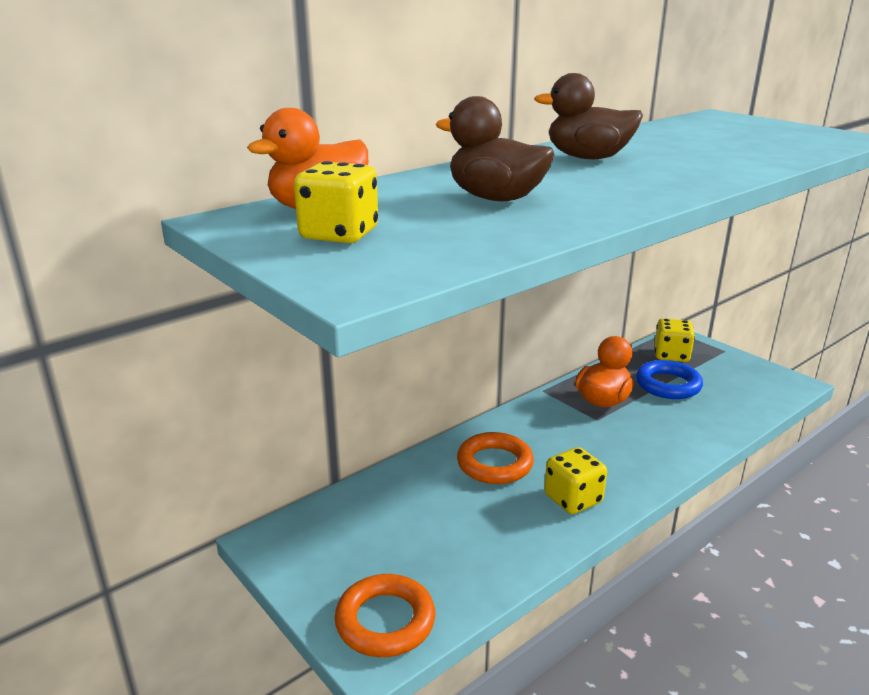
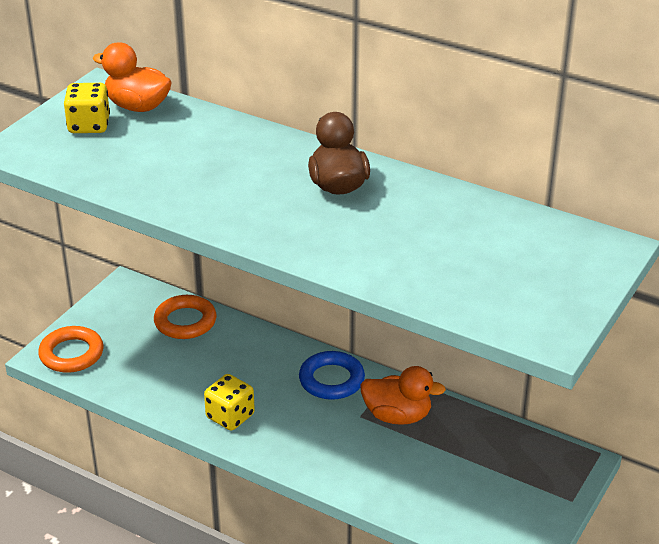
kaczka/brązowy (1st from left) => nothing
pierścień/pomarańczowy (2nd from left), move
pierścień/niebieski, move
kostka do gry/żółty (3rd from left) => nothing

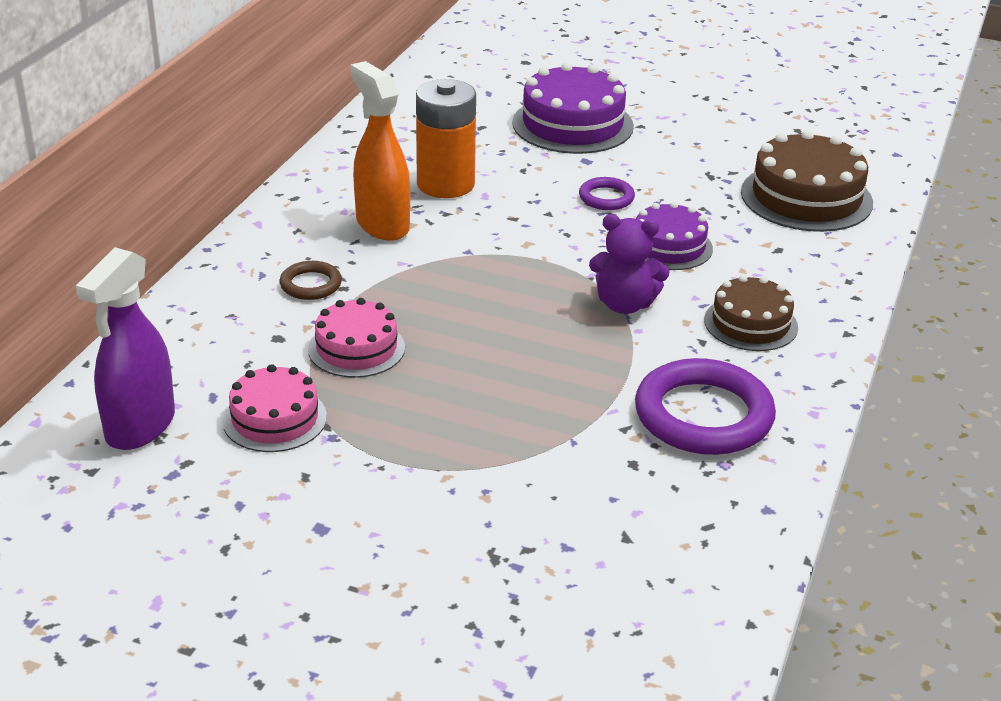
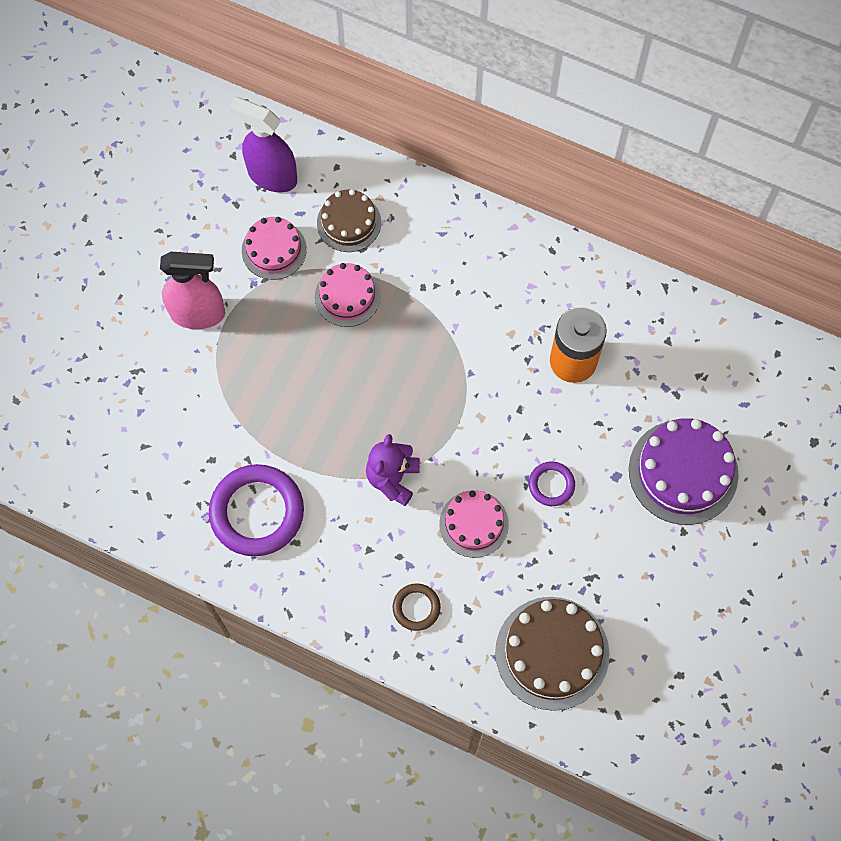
pierścień/brązowy, move
spryskiwacz/pomarańczowy => nothing
tort/fioletowy (2nd from left) => tort/różowy (3rd from left)
tort/brązowy (1st from left), move
nothing => spryskiwacz/różowy

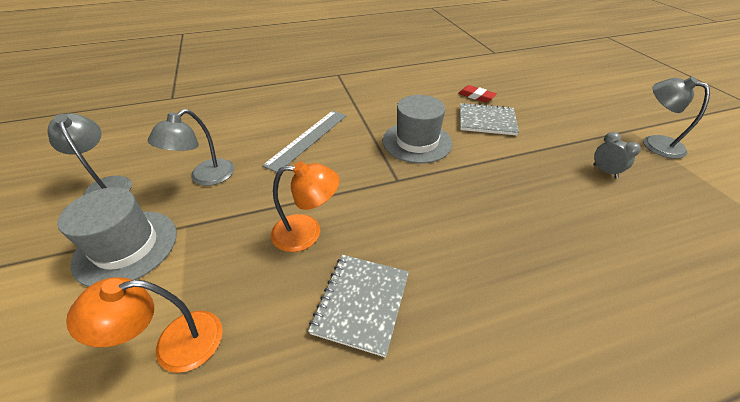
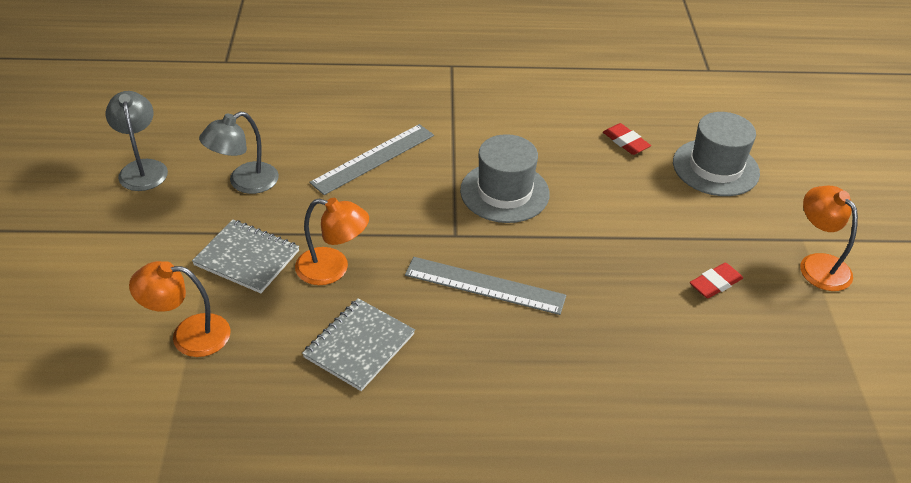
kapelusz/szary (1st from left in the first image) => kapelusz/szary (2nd from left), move
zeszyt/szary (2nd from left in the first image) => zeszyt/szary (1st from left), move
budzik/szary => gumka do mazania/czerwony (2nd from left)
lampka/szary (3rd from left) => lampka/pomarańczowy (3rd from left)
nothing => linijka/szary (2nd from left)

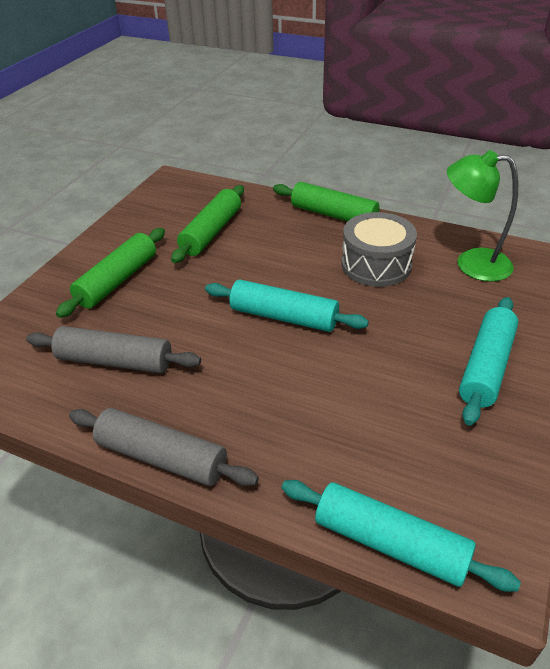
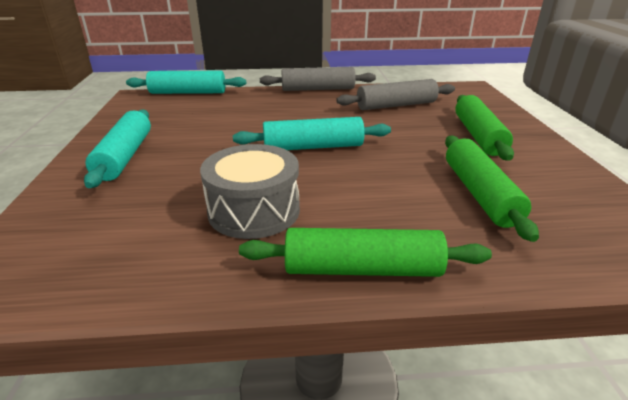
lampka/zielony => nothing

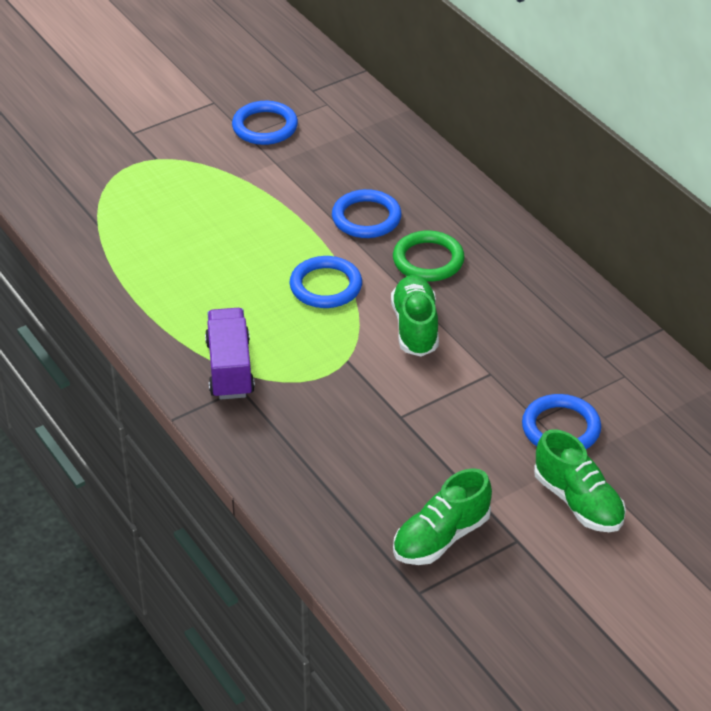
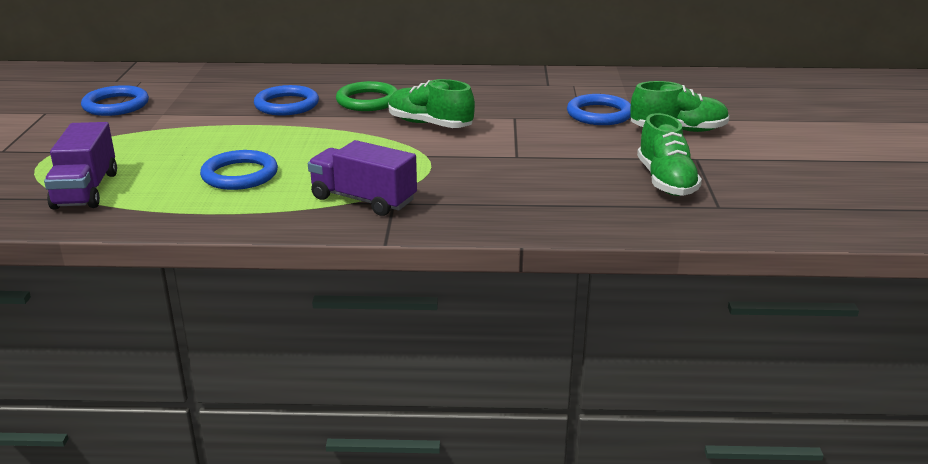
pierścień/niebieski (2nd from left), move
nothing => ciężarówka/fioletowy (1st from left)

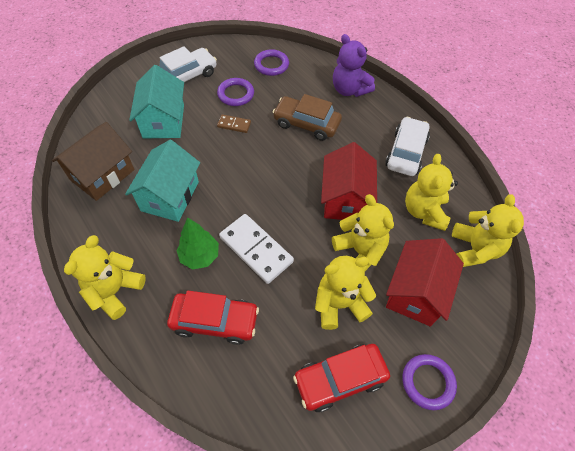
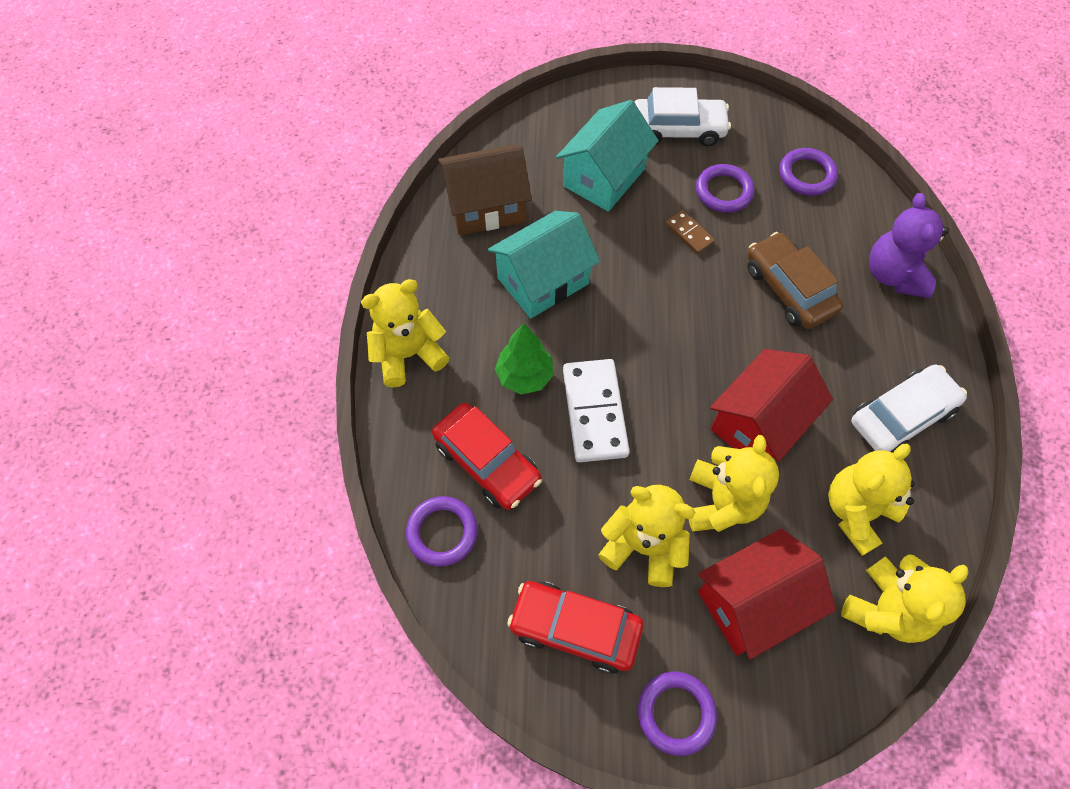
nothing => pierścień/fioletowy (1st from left)

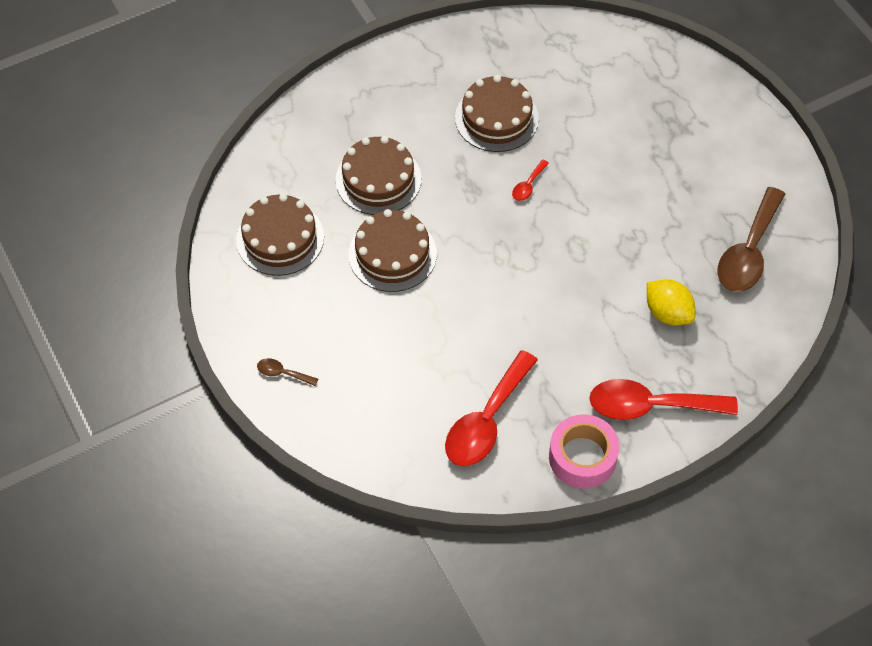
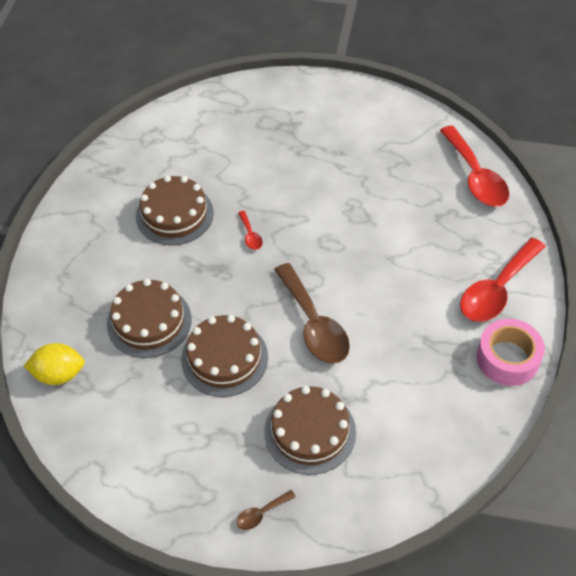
tort/brązowy (1st from left in the first image) => tort/brązowy (4th from left), move
łyżka/czerwony (1st from left in the first image) => łyżka/czerwony (2nd from left), move
cytryna/żółty, move
łyżka/brązowy (2nd from left), move

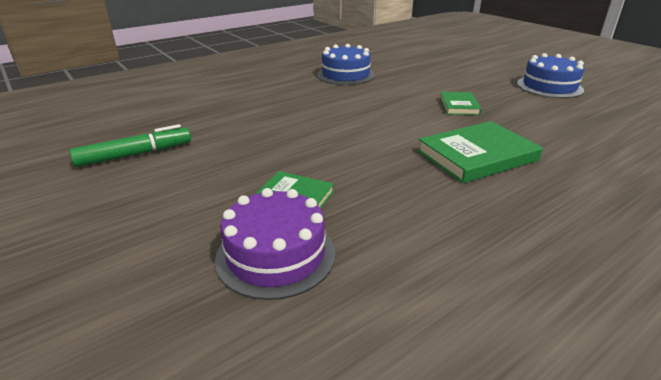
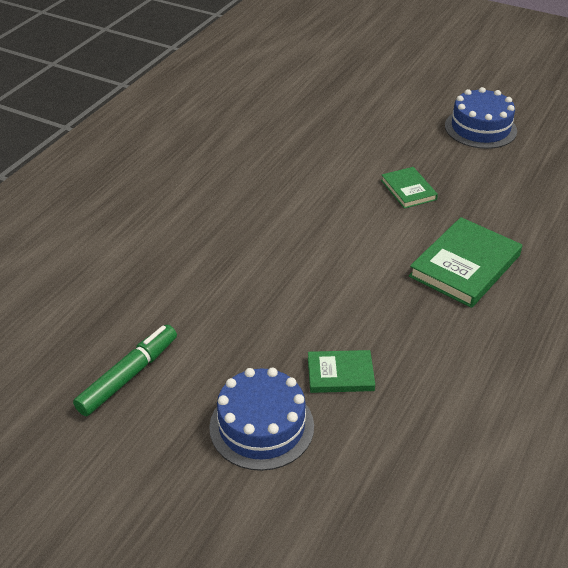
tort/fioletowy => nothing
tort/niebieski (1st from left), move

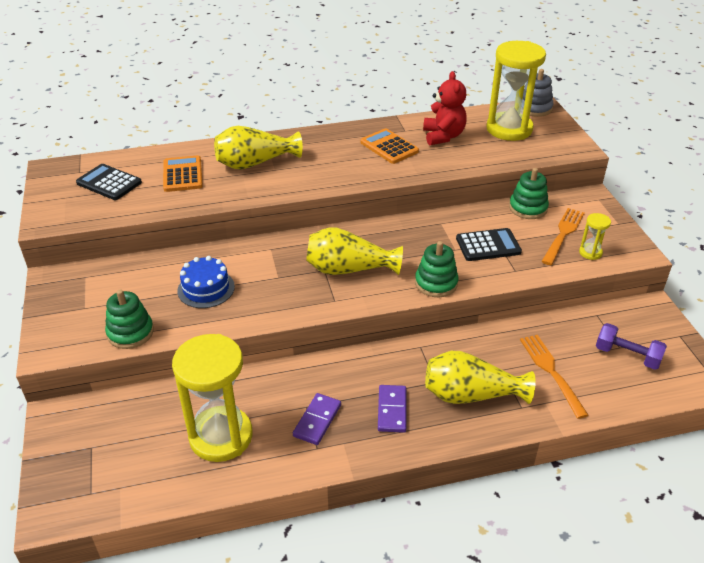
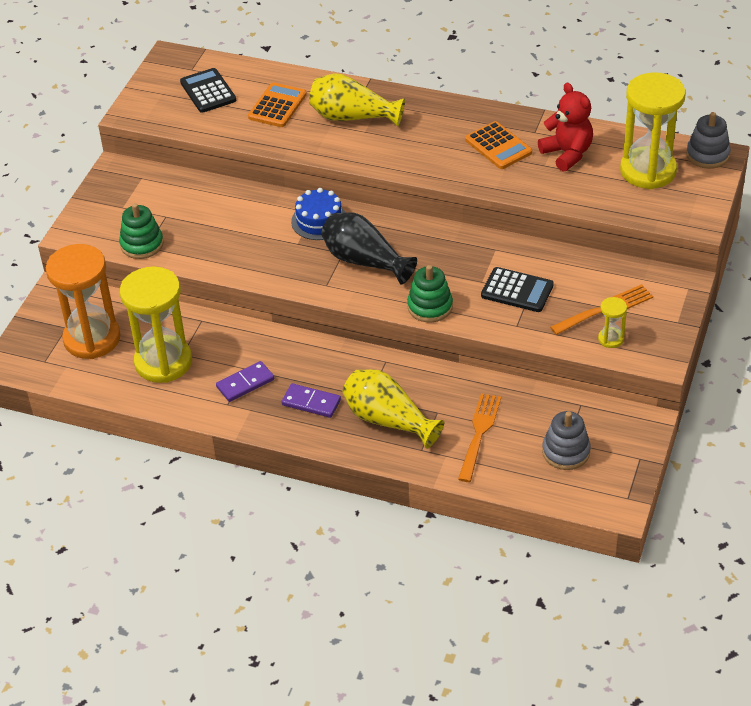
tort/niebieski, move
wazon/żółty (2nd from left) => wazon/czarny
kalkulator/pomarańczowy (2nd from left), 150 degrees clockwise
kostka domina/fioletowy (2nd from left), 75 degrees clockwise
miś/czerwony, 60 degrees counterclockwise
zabawka nakładanka/zielony (3rd from left) => nothing
hantel/fioletowy => zabawka nakładanka/szary (1st from left)
nothing => klepsydra/pomarańczowy

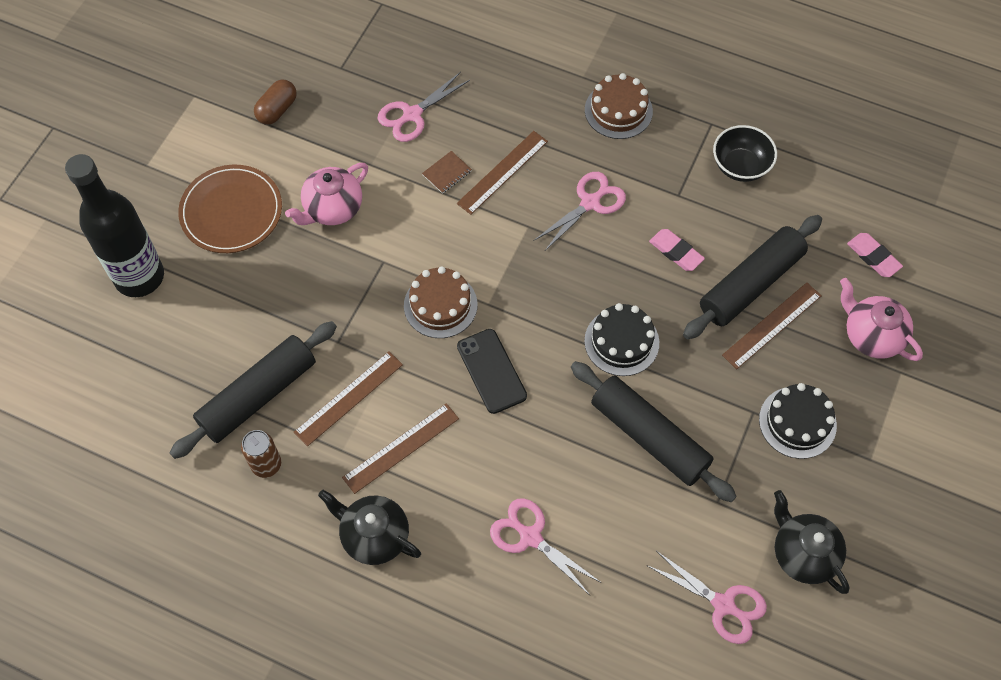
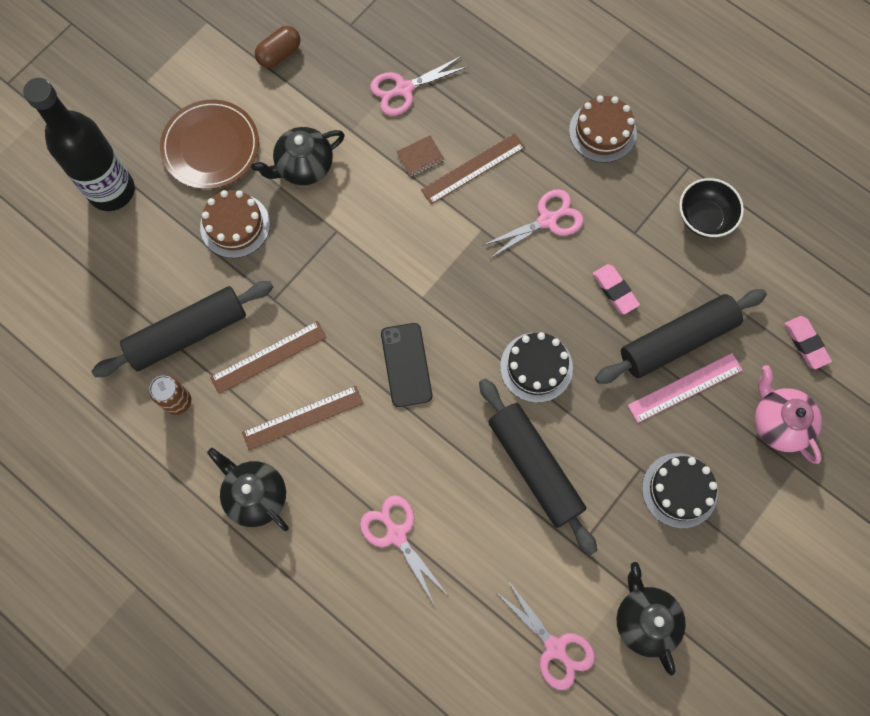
imbryk/różowy (1st from left) => imbryk/czarny (2nd from left)
tort/brązowy (1st from left), move
linijka/brązowy (4th from left) => linijka/różowy

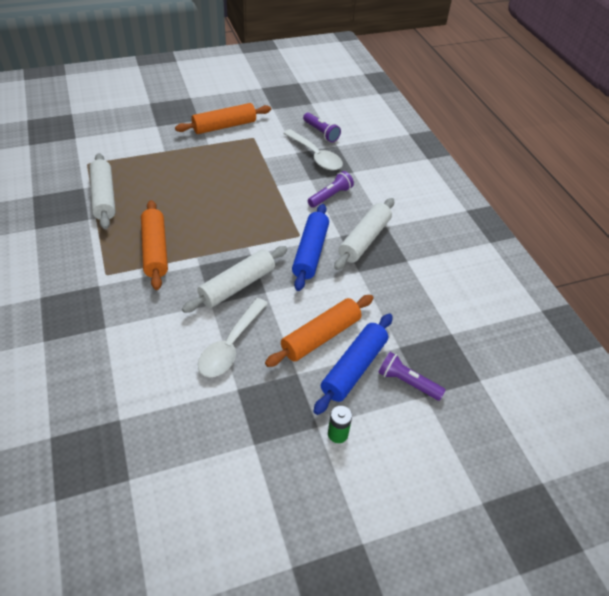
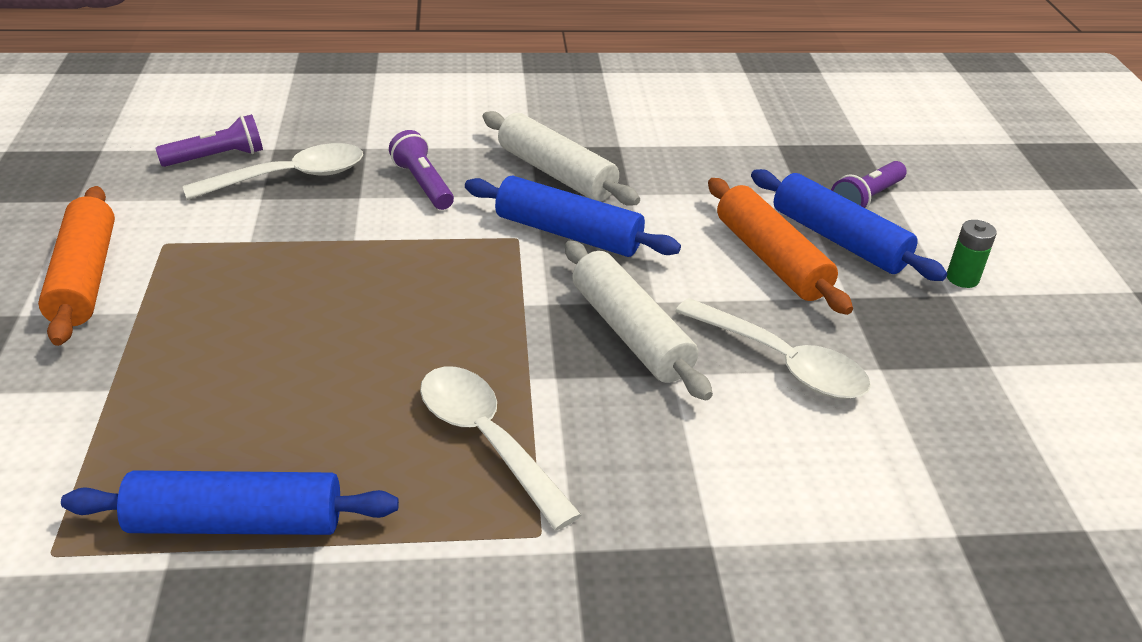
wałek do ciasta/biały (1st from left) => wałek do ciasta/niebieski (1st from left)
wałek do ciasta/pomarańczowy (1st from left) => łyżka/biały (2nd from left)

